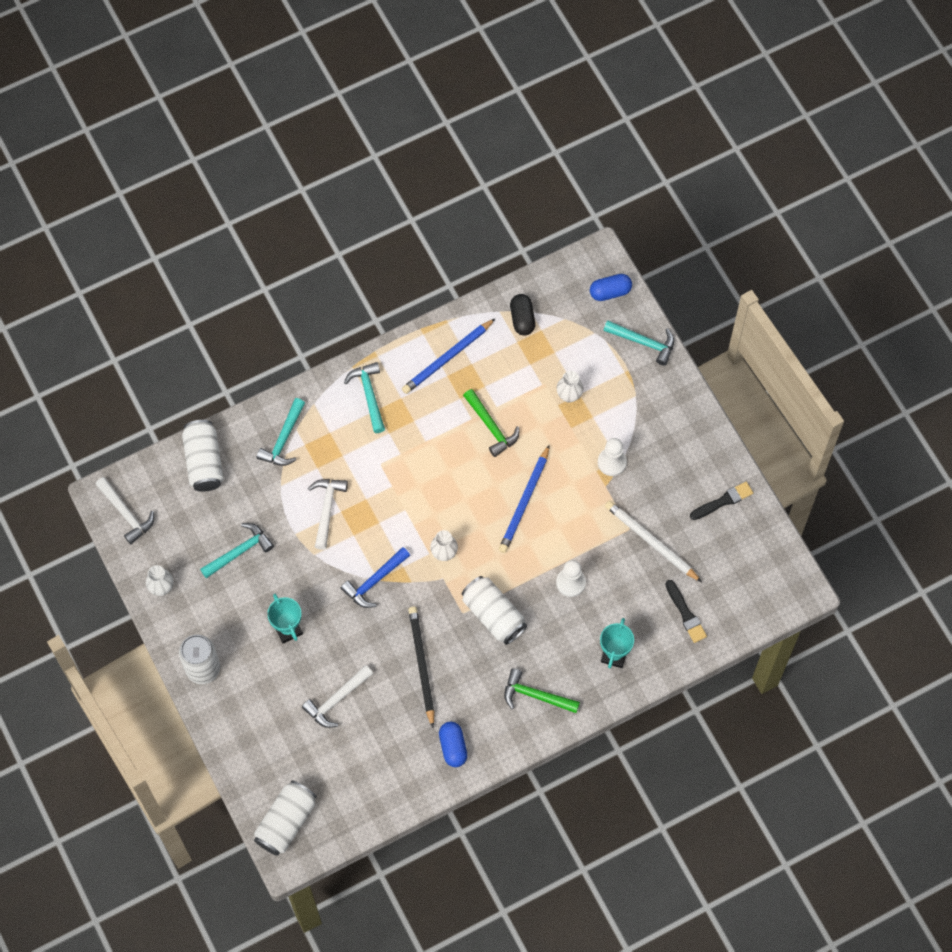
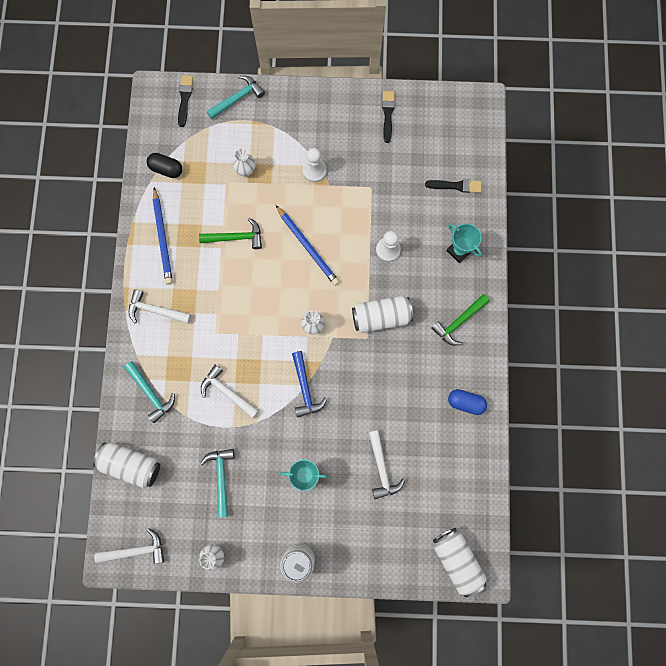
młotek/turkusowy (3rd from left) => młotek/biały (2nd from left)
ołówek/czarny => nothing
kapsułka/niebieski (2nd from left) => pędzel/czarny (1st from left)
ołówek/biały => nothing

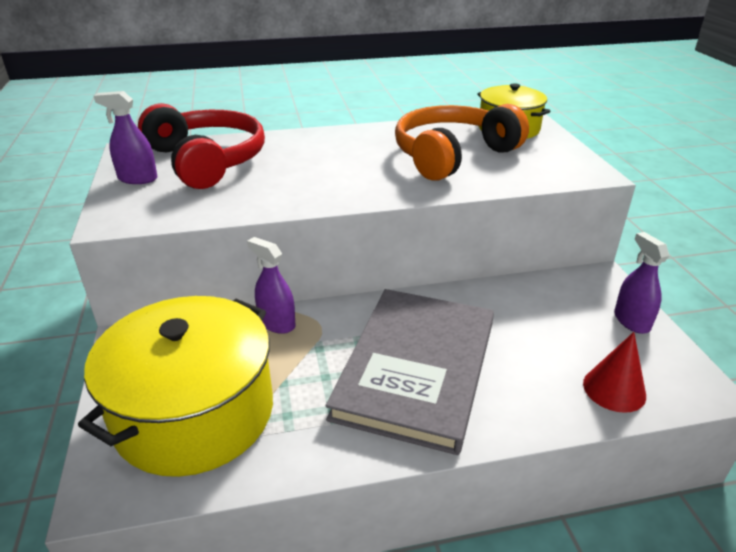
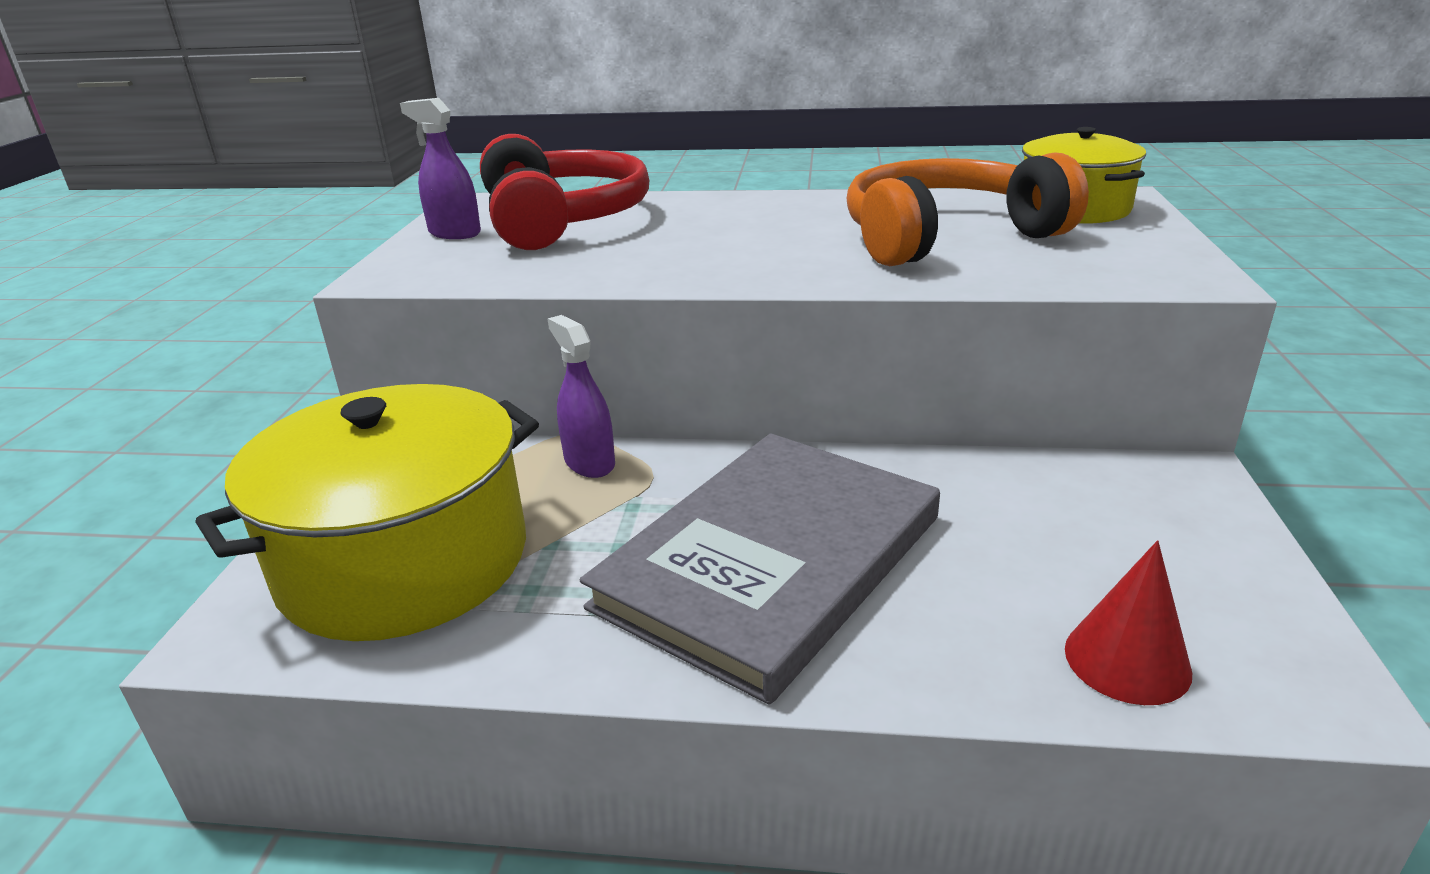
spryskiwacz/fioletowy (3rd from left) => nothing

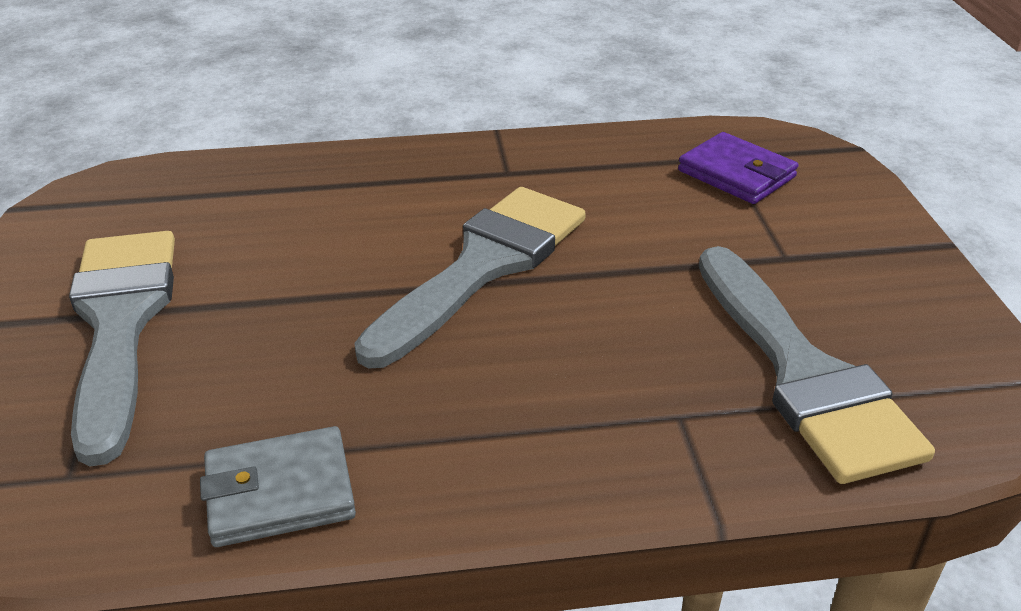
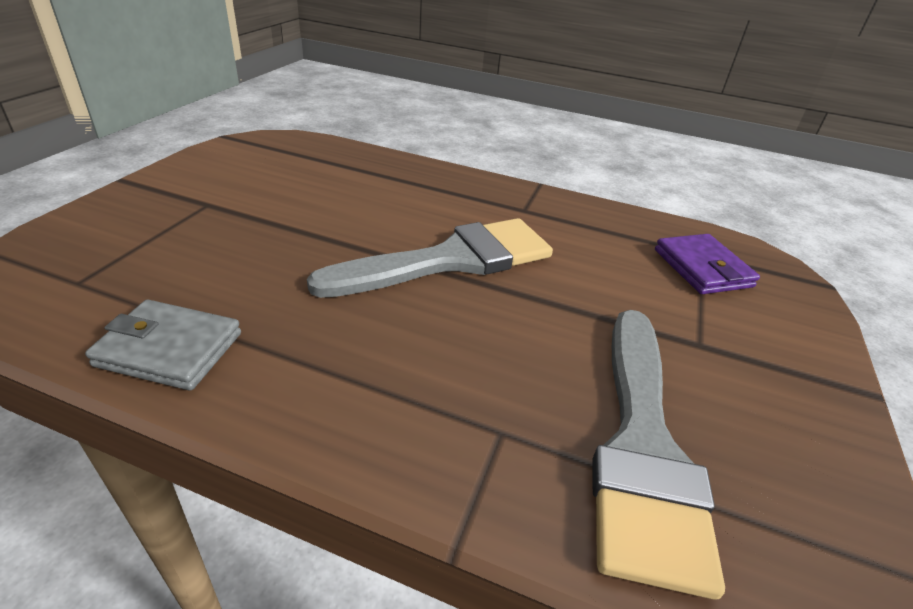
pędzel/szary (1st from left) => nothing

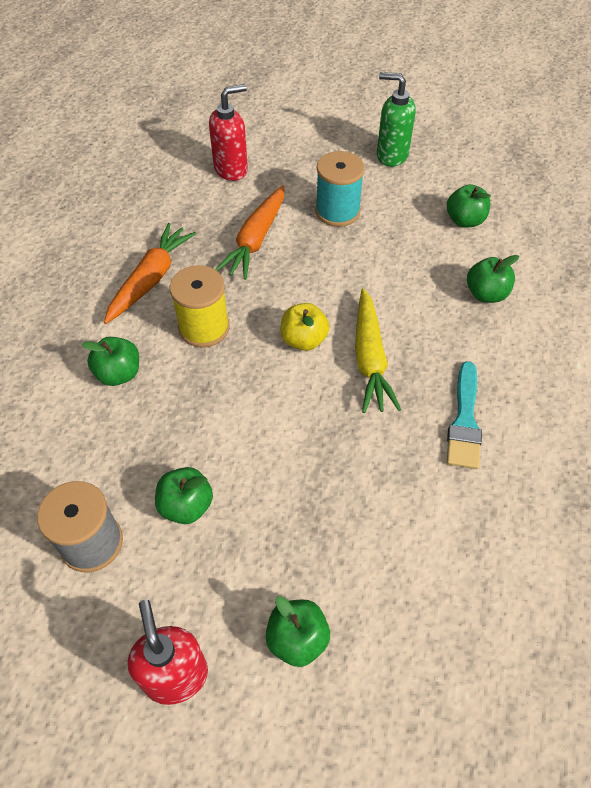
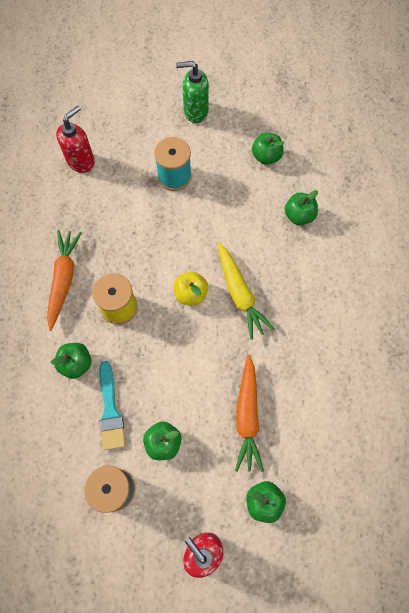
marchewka/pomarańczowy (2nd from left), move
pędzel/turkusowy, move

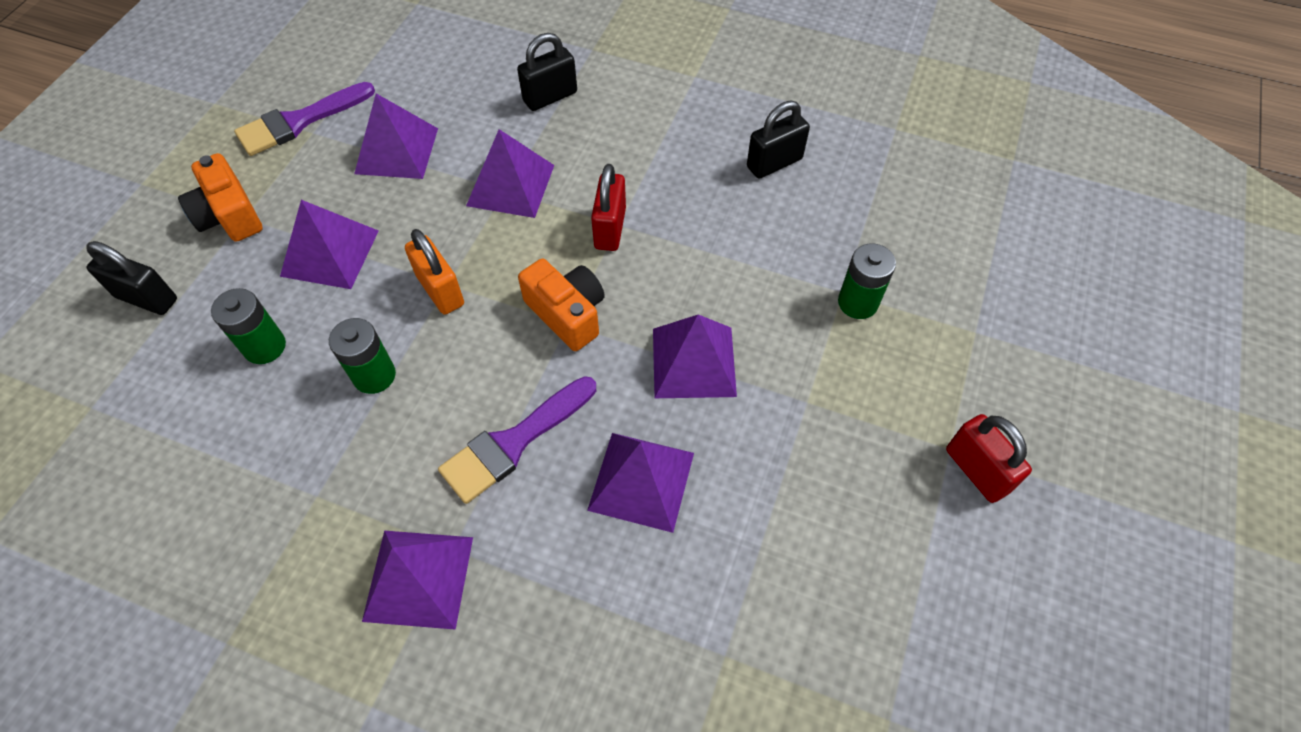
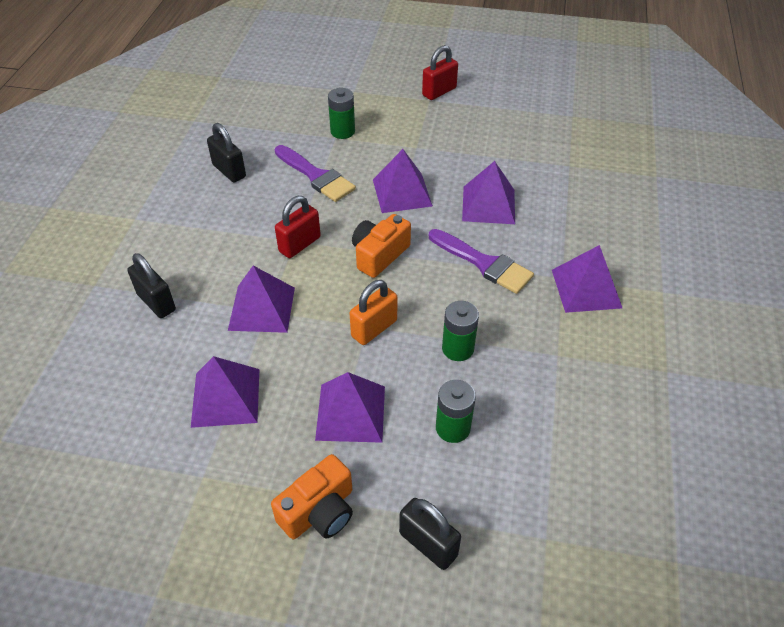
kłódka/czarny (1st from left in the first image) => kłódka/czarny (3rd from left), 60 degrees counterclockwise
pędzel/fioletowy (1st from left), move
kłódka/czerwony (1st from left), 45 degrees counterclockwise

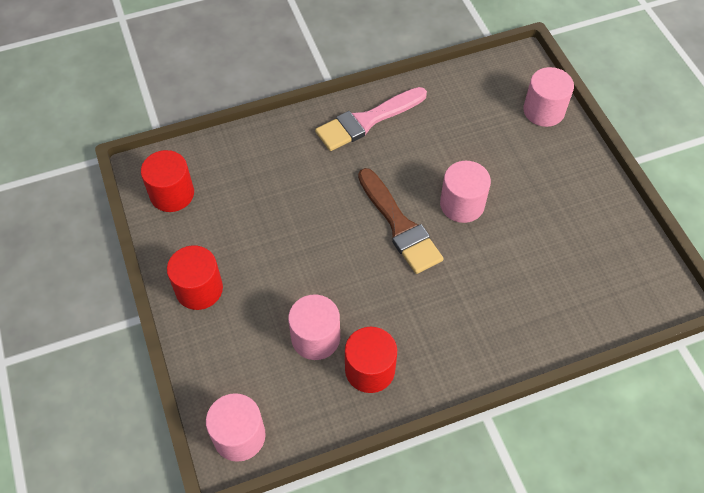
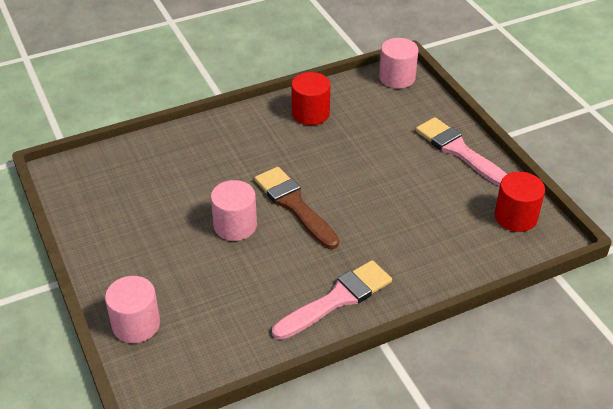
walec/czerwony (2nd from left) => pędzel/różowy (2nd from left)
walec/różowy (2nd from left) => nothing

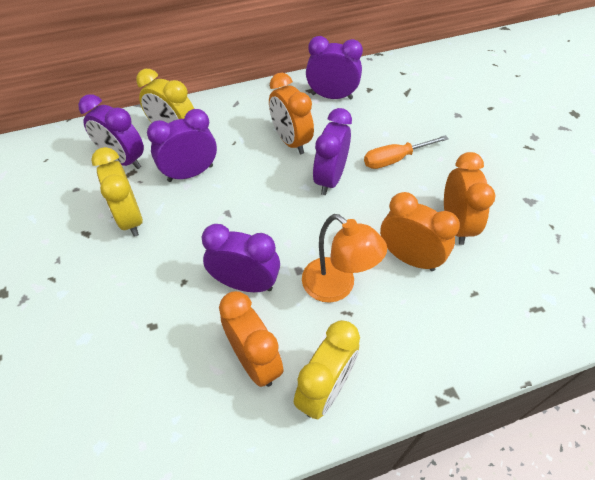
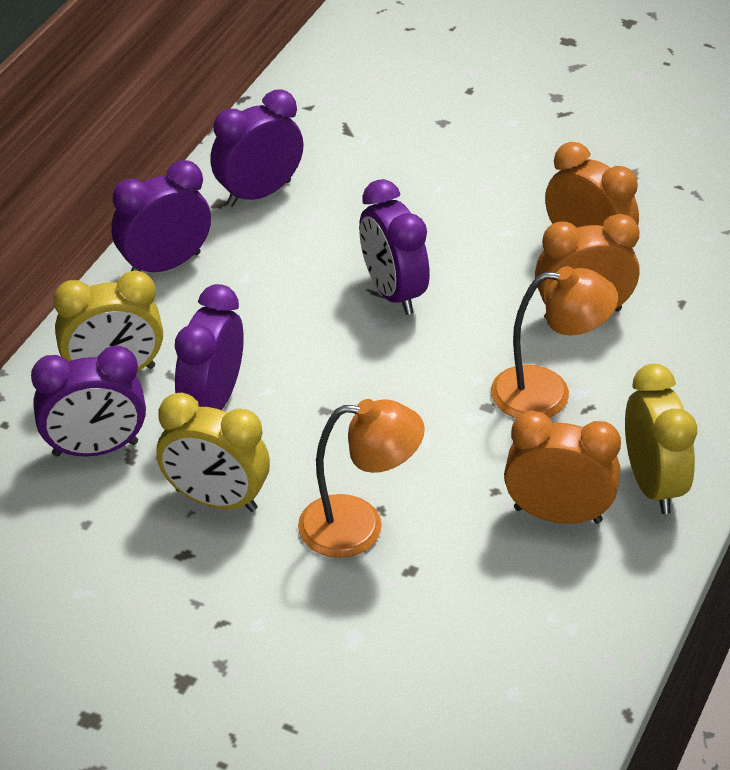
budzik/fioletowy (3rd from left in the first image) => budzik/fioletowy (2nd from left), move
budzik/pomarańczowy (2nd from left) => nothing
śrubokręt/pomarańczowy => nothing
nothing => lampka/pomarańczowy (1st from left)

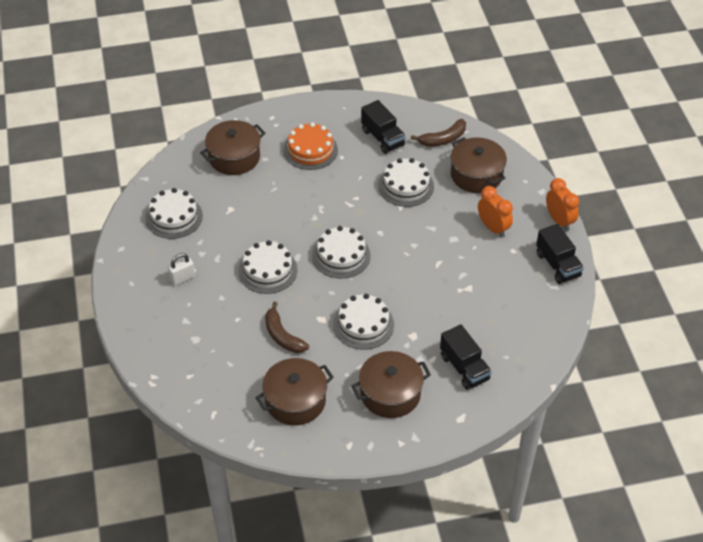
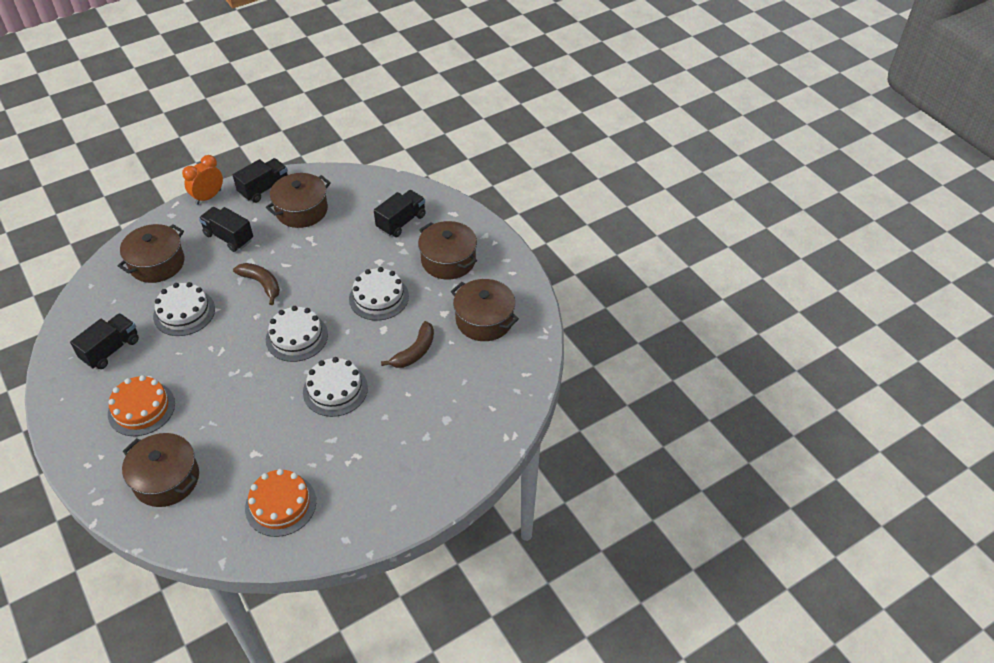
tort/biały (1st from left) => tort/pomarańczowy (2nd from left)
kłódka/biały => nothing
banan/brązowy (2nd from left in the first image) => banan/brązowy (1st from left), move
budzik/pomarańczowy (1st from left) => ciężarówka/czarny (2nd from left)
nothing => garnek/brązowy (3rd from left)

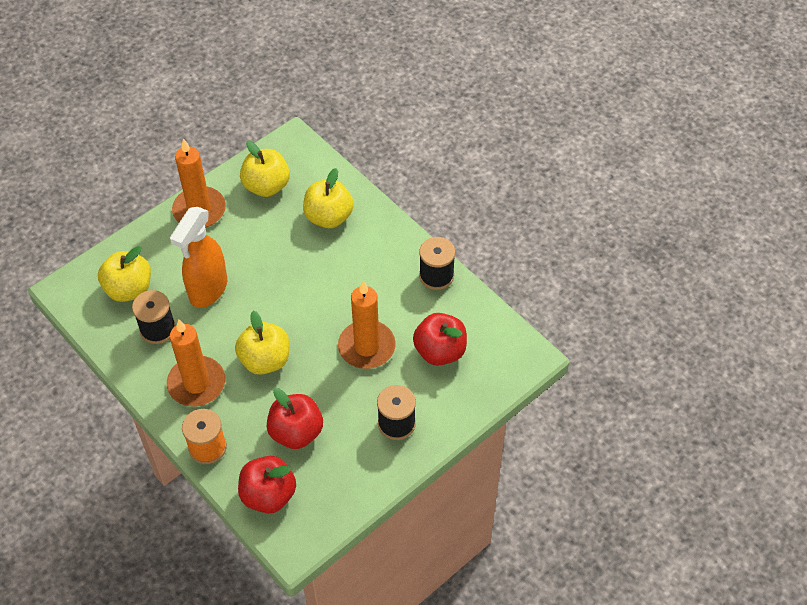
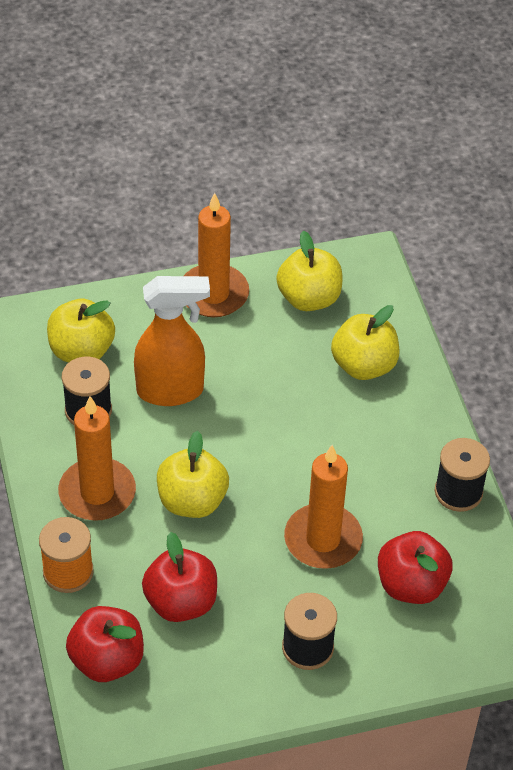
spryskiwacz/pomarańczowy, 150 degrees counterclockwise

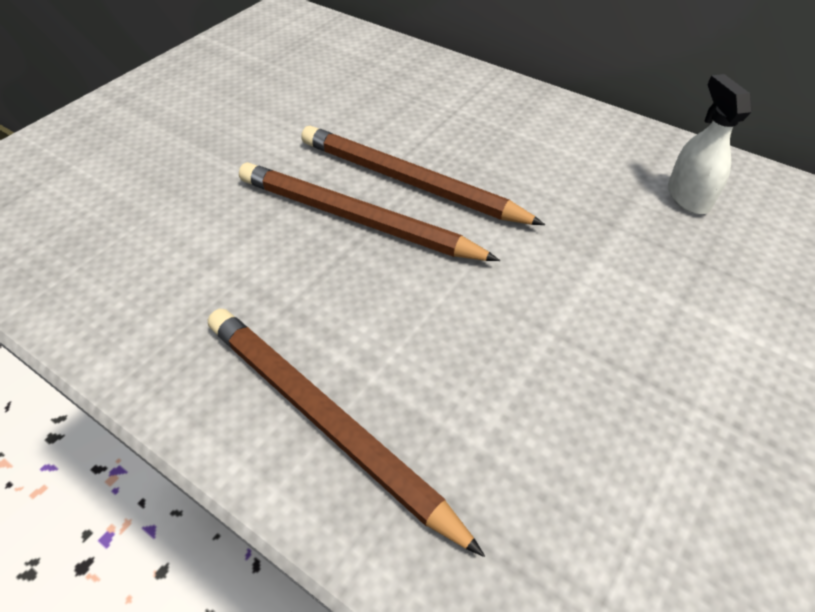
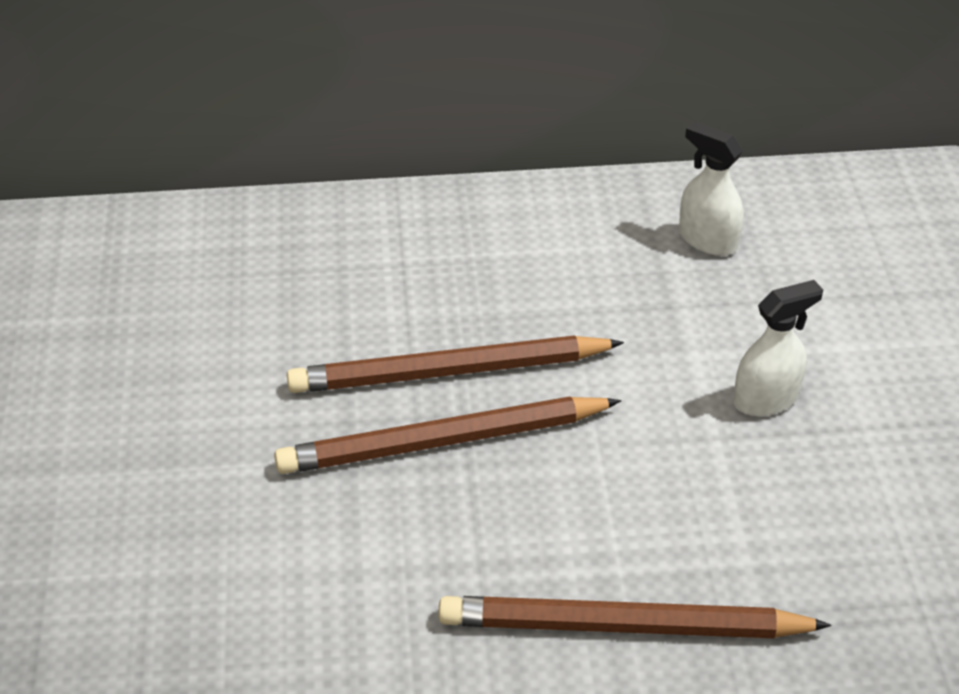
nothing => spryskiwacz/biały (2nd from left)

